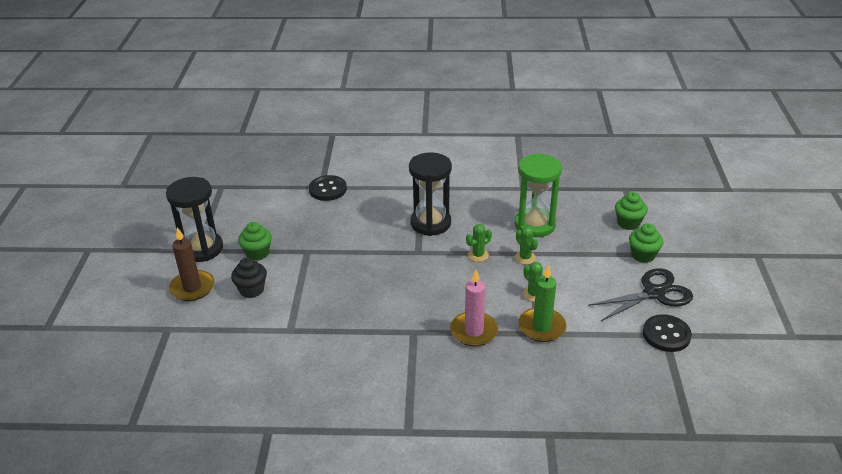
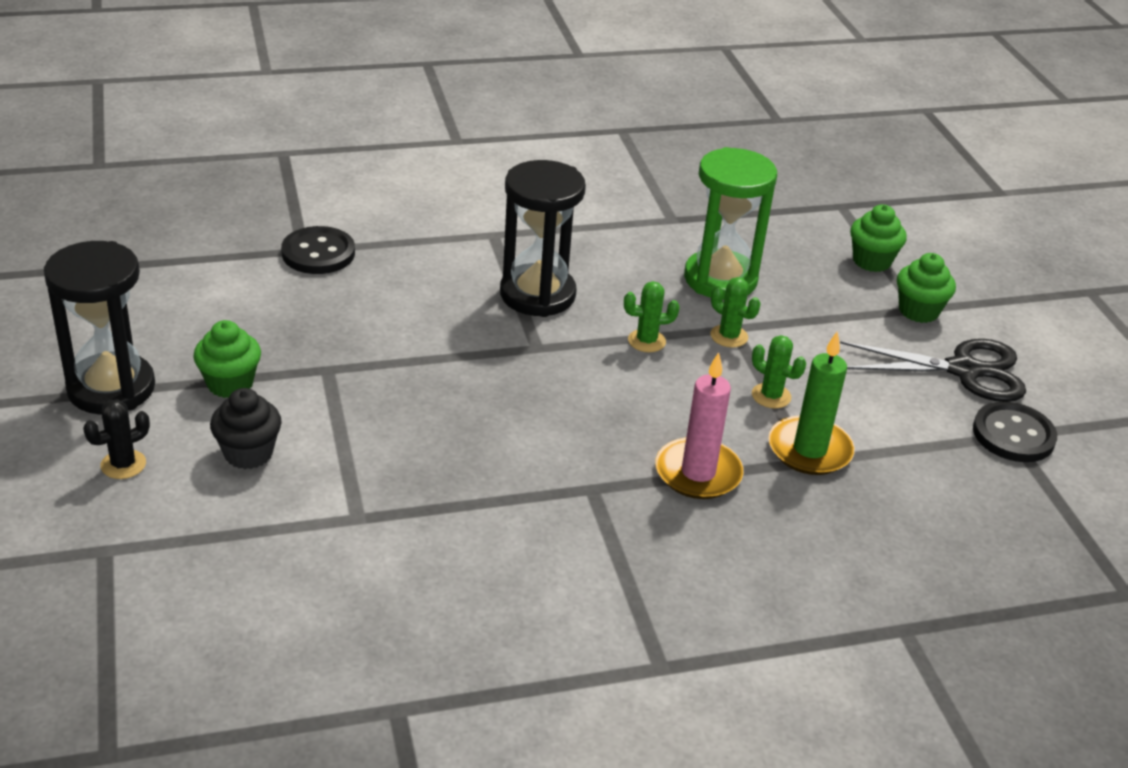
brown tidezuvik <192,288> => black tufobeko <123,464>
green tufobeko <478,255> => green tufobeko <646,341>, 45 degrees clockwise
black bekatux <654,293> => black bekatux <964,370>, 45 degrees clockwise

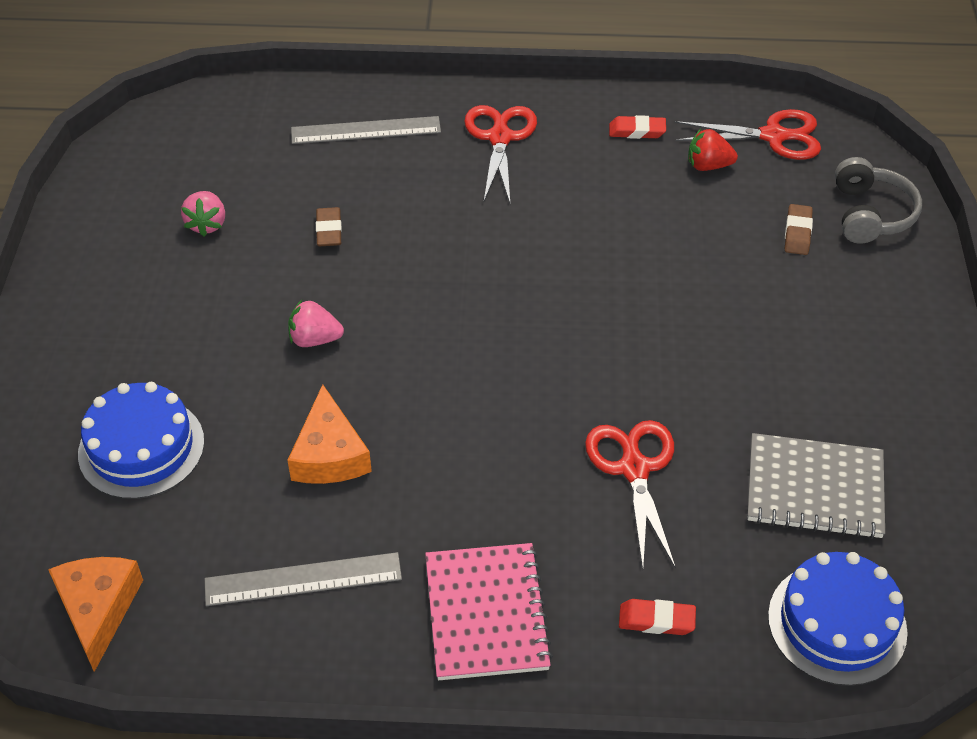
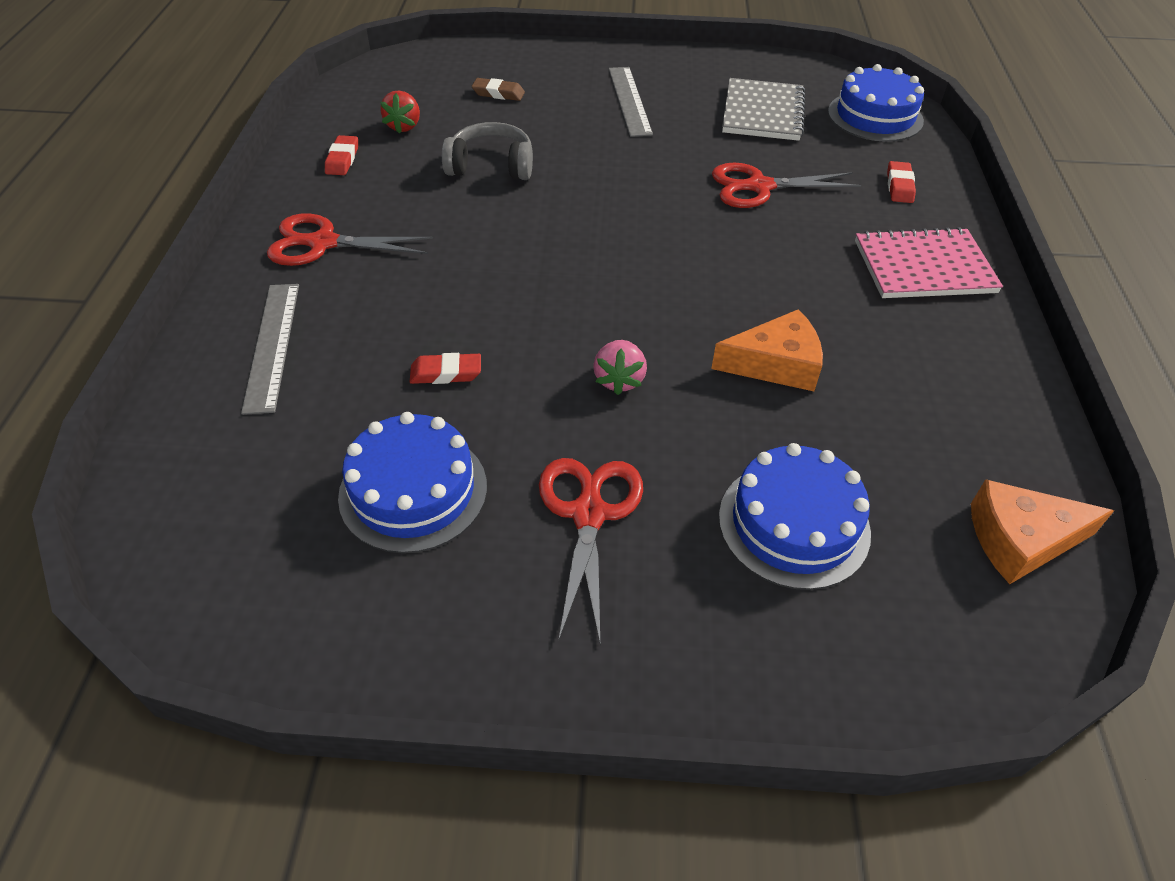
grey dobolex <303,579> => grey dobolex <629,100>, relocated
red bekatux <773,136> => red bekatux <589,514>, relocated
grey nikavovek <870,214> => grey nikavovek <491,166>, relocated
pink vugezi <207,224> => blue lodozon <413,490>
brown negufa <329,230> => red negufa <446,373>

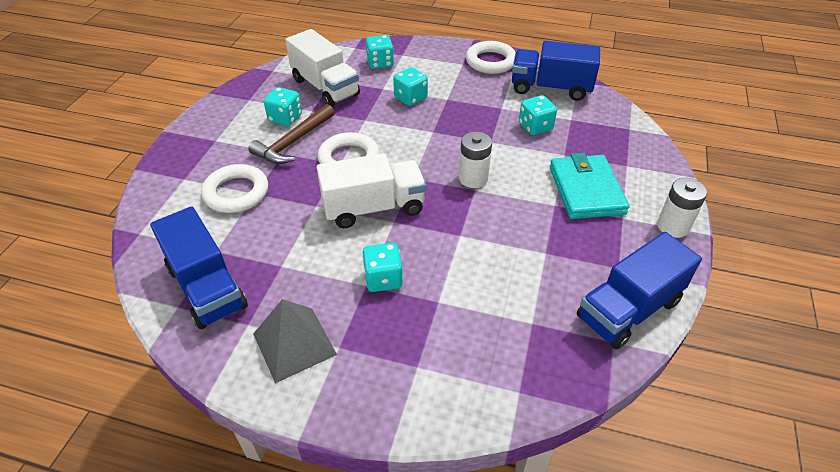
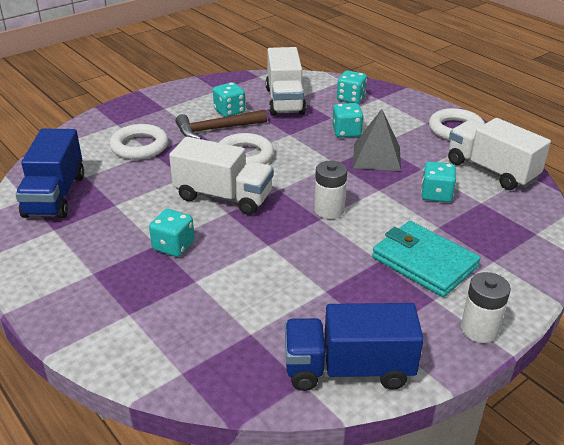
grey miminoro <294,344> => grey miminoro <376,157>, relocated
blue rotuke <550,88> => white rotuke <491,170>
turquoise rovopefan <586,190> => turquoise rovopefan <424,262>, 75 degrees counterclockwise

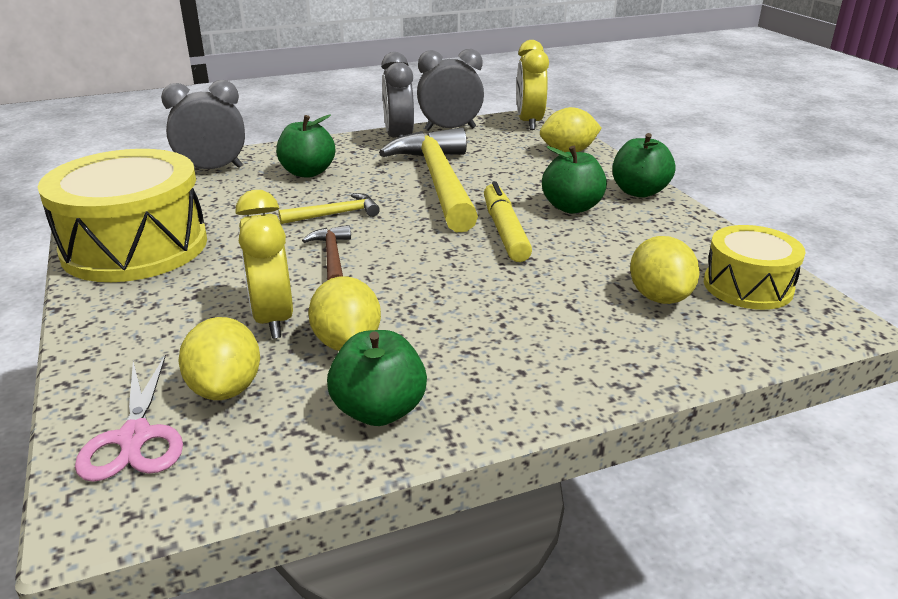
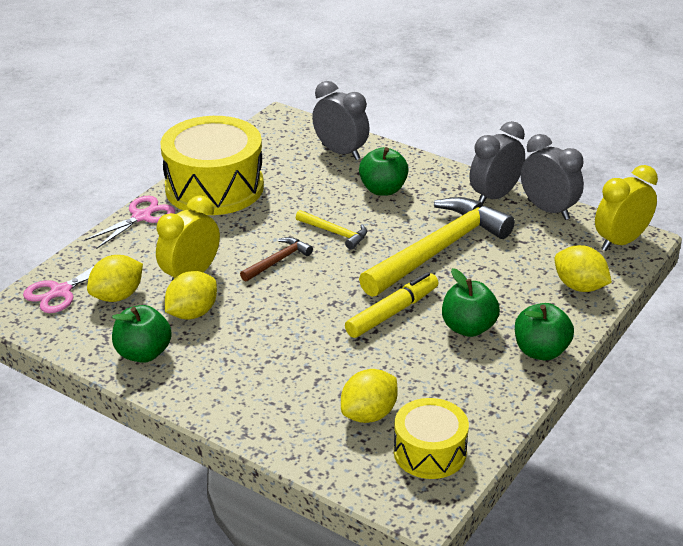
nothing => pink bekatux <141,217>

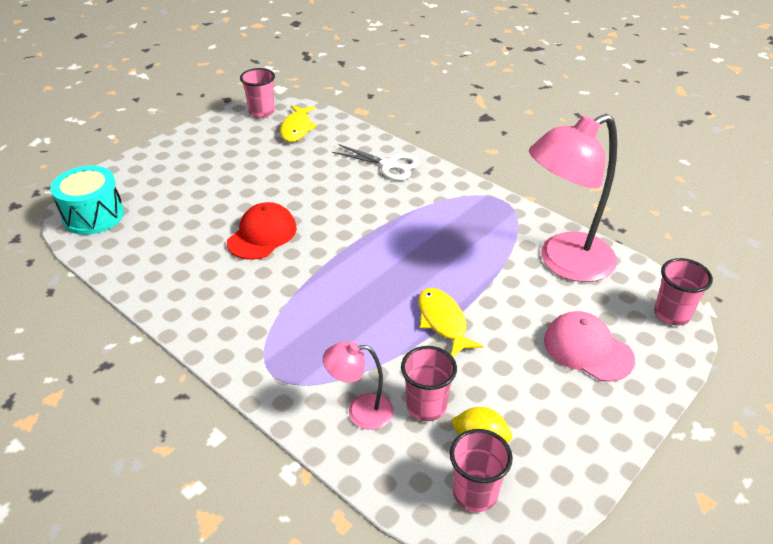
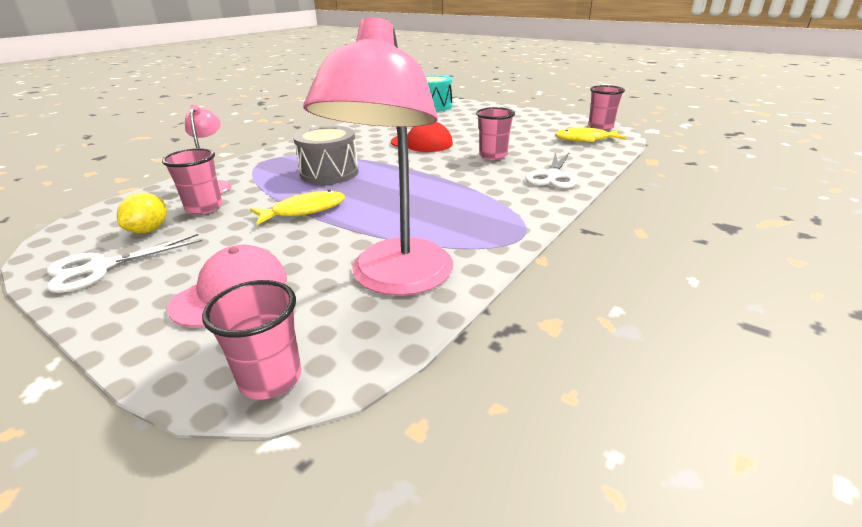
nothing => white bekatux <100,268>
nothing => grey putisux <329,173>
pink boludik <475,493> => pink boludik <493,155>, relocated
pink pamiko <564,263> => pink pamiko <396,280>, 135 degrees counterclockwise

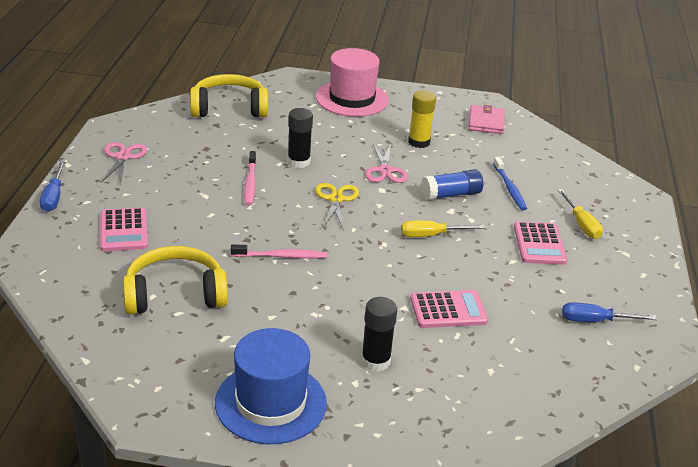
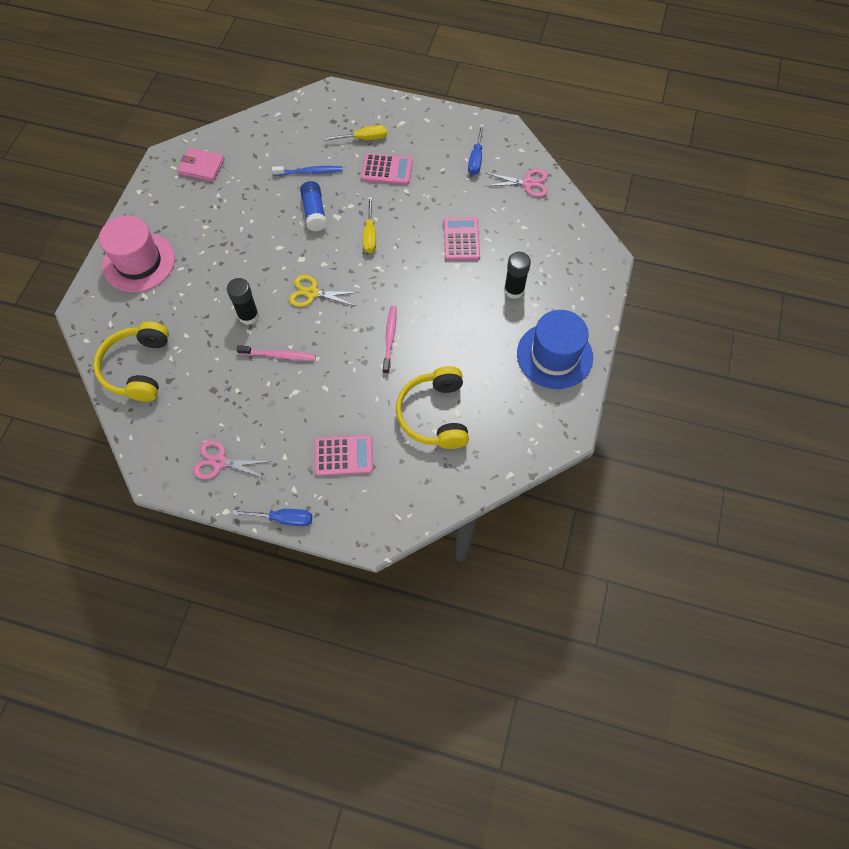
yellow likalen <419,142> => nothing
pink bekatux <385,171> => pink bekatux <528,183>, relocated

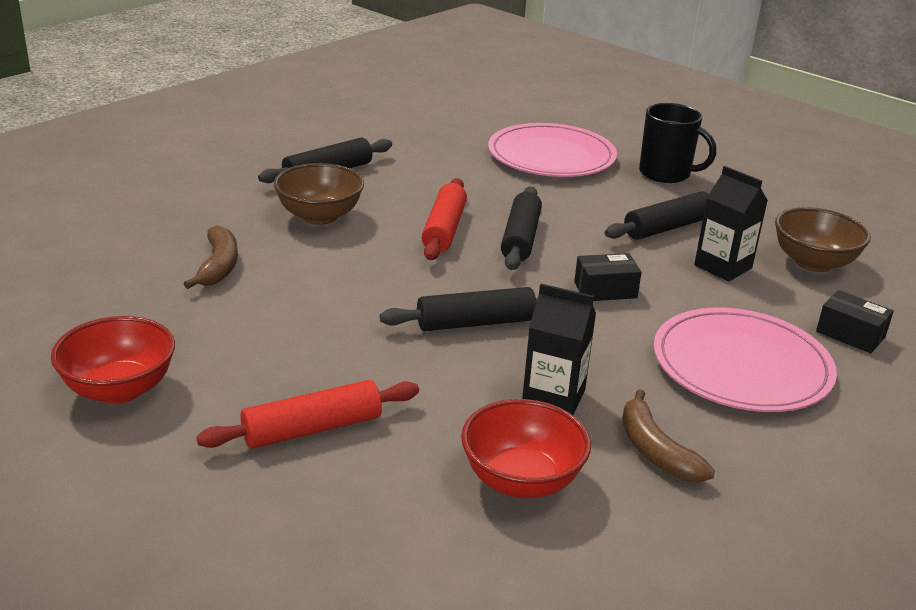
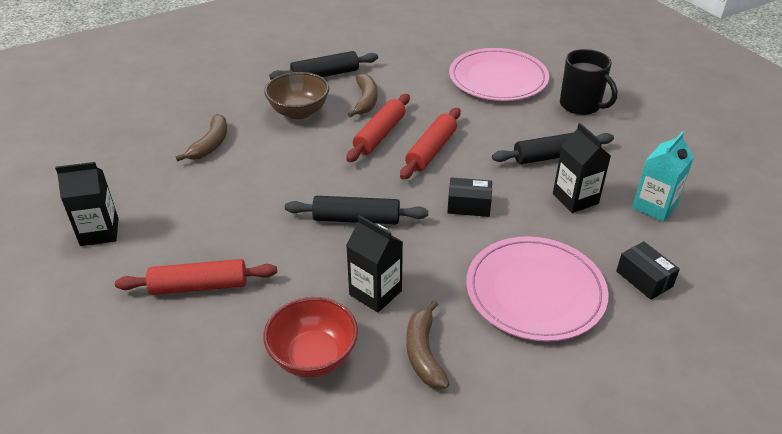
nothing => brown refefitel <365,100>
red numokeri <119,389> => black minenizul <99,232>
brown numokeri <813,263> => turquoise minenizul <654,206>
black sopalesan <520,238> => red sopalesan <431,150>

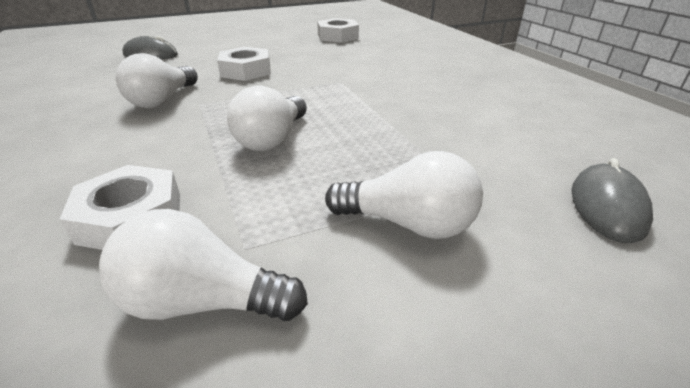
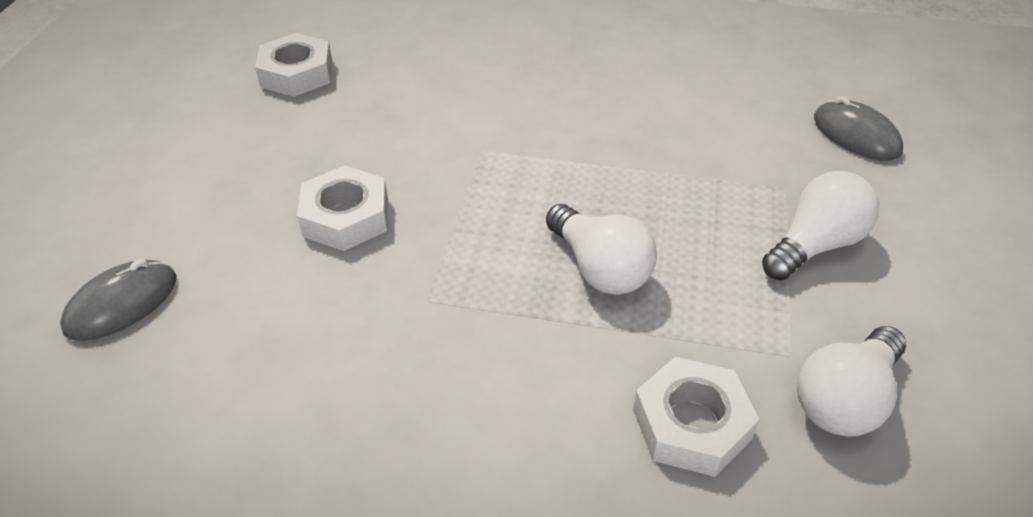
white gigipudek <163,100> => nothing

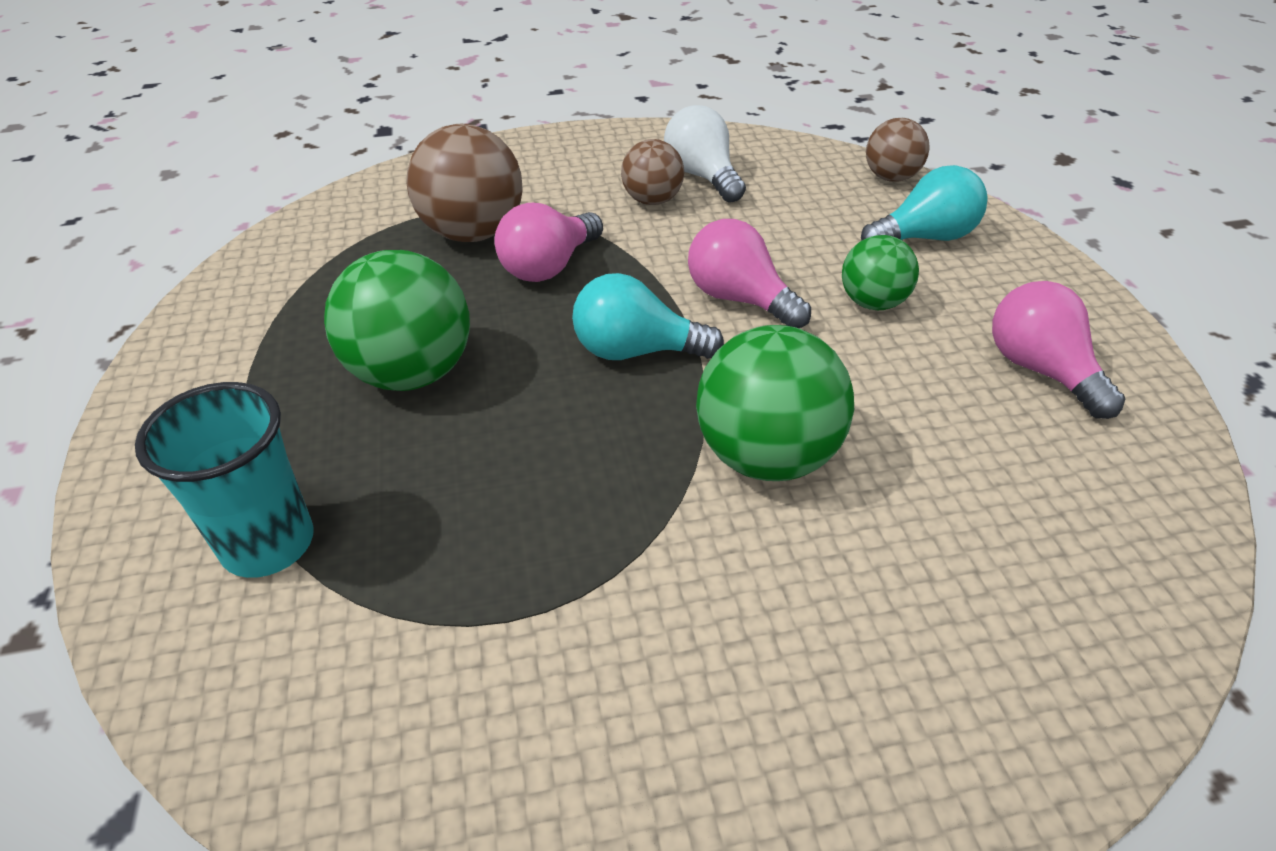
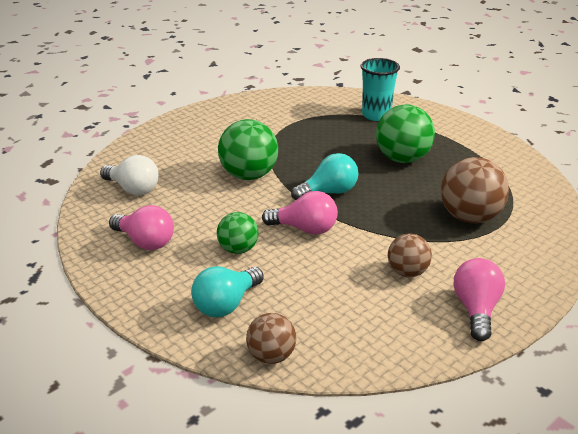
pink gigipudek <549,266> => pink gigipudek <476,309>, relocated
white gigipudek <702,176> => white gigipudek <133,189>, relocated

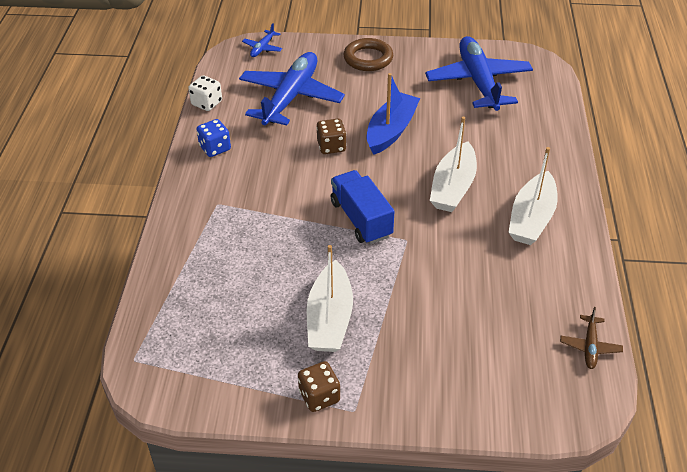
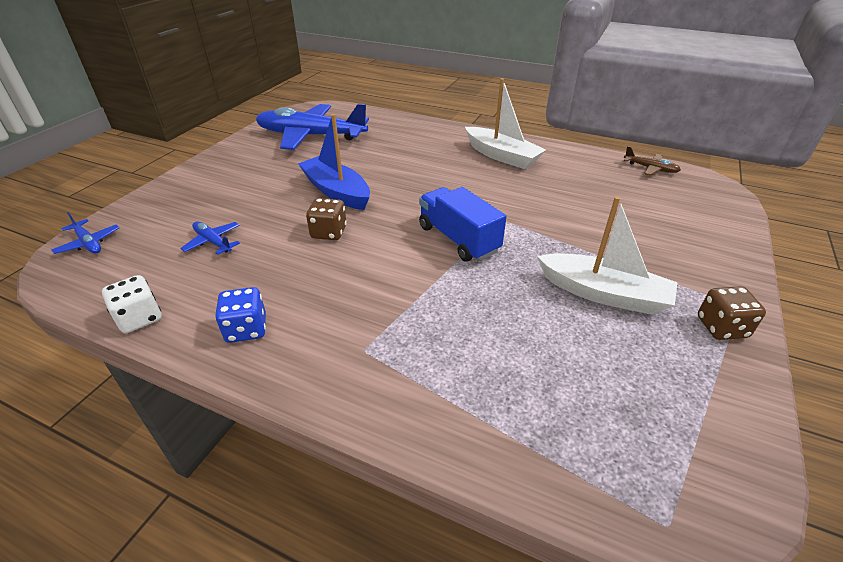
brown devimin <368,58> => nothing
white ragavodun <453,187> => nothing
blue rotuke <361,219> => blue rotuke <458,239>, 60 degrees clockwise
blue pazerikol <290,97> => blue pazerikol <213,242>, x0.42

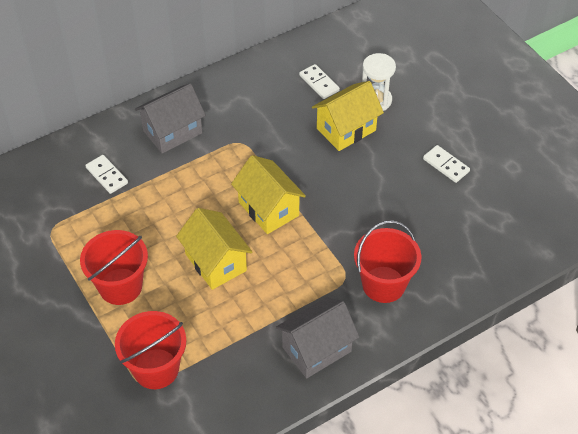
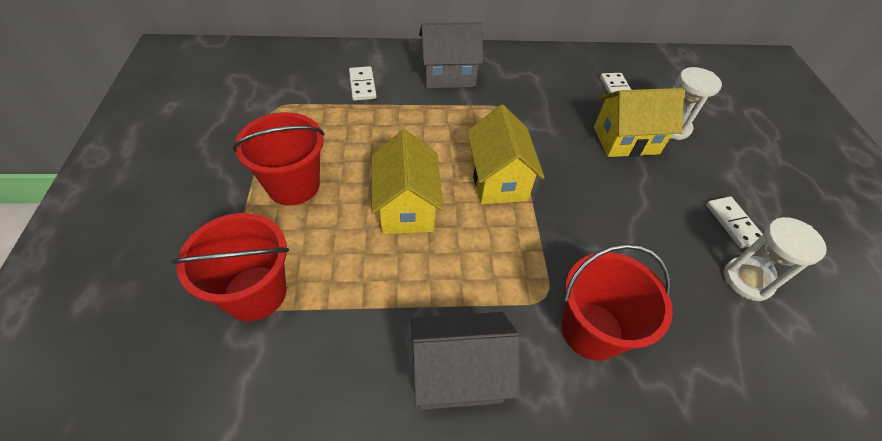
nothing => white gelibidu <747,280>

